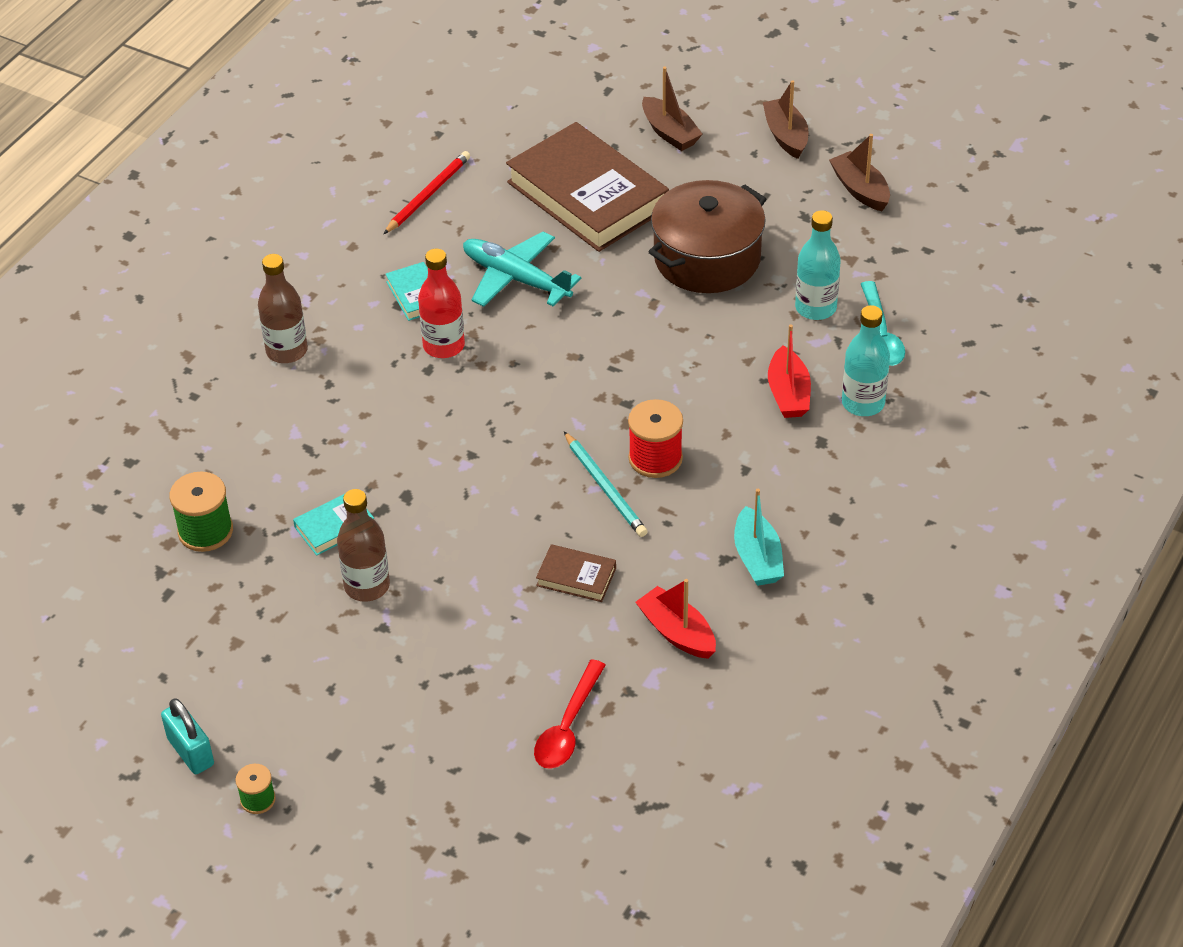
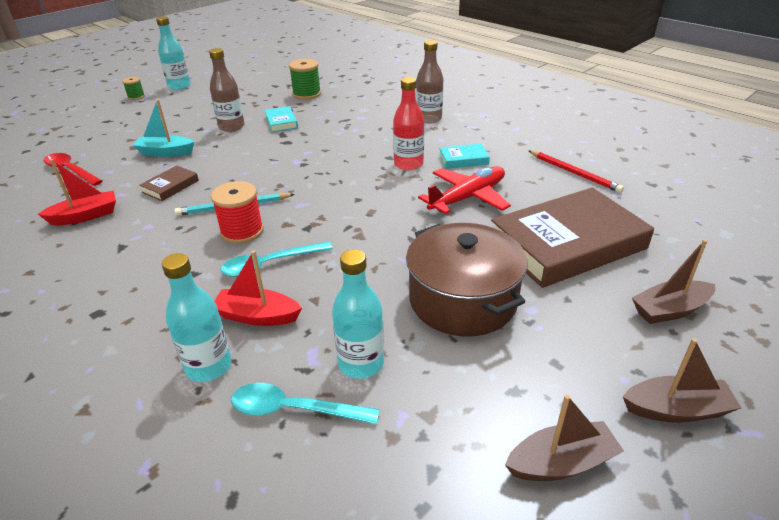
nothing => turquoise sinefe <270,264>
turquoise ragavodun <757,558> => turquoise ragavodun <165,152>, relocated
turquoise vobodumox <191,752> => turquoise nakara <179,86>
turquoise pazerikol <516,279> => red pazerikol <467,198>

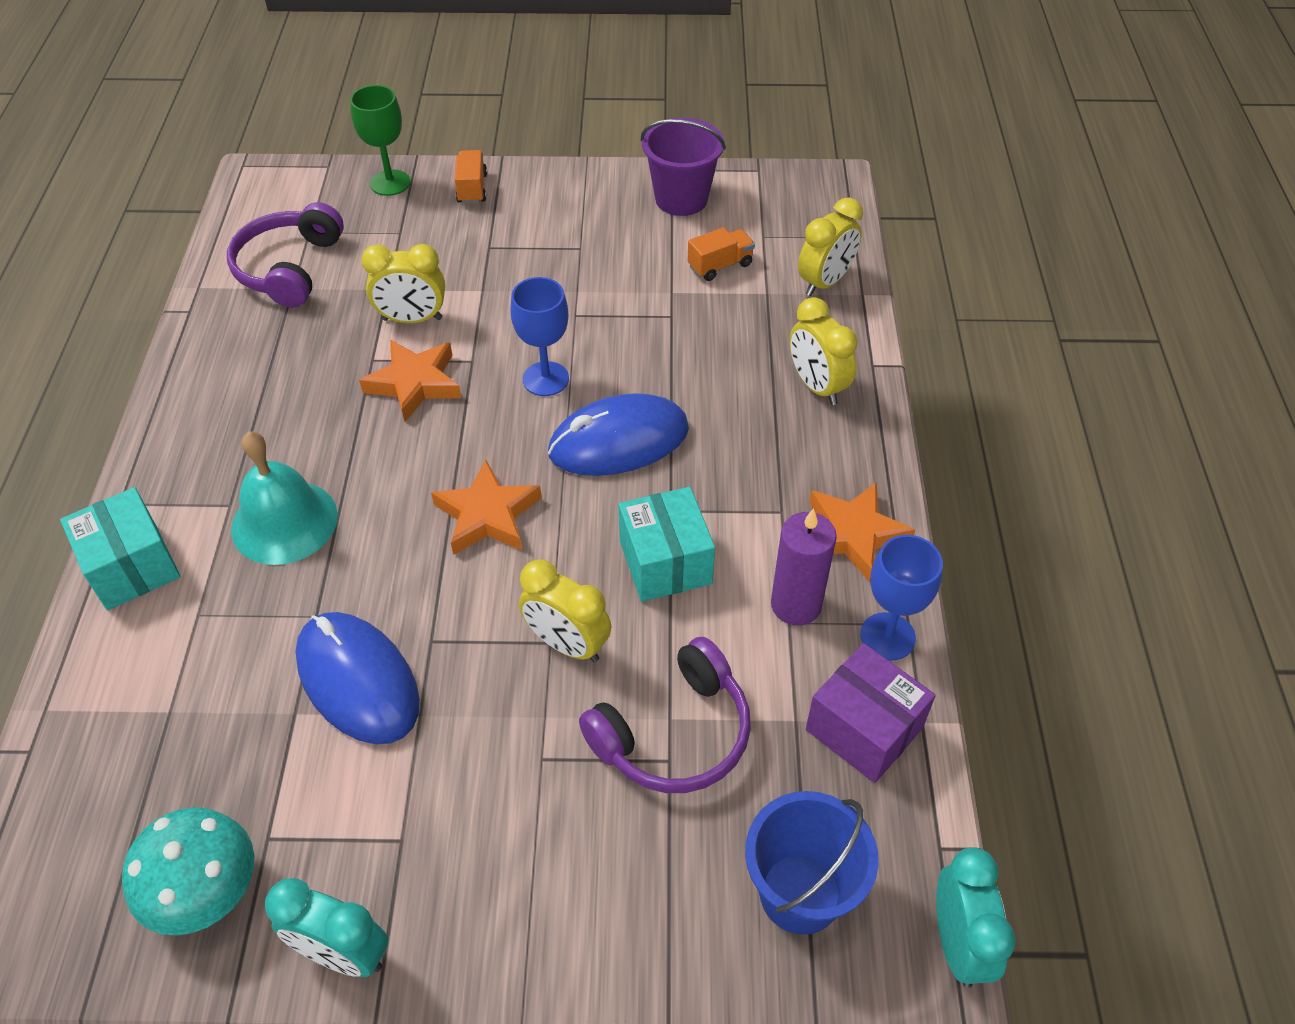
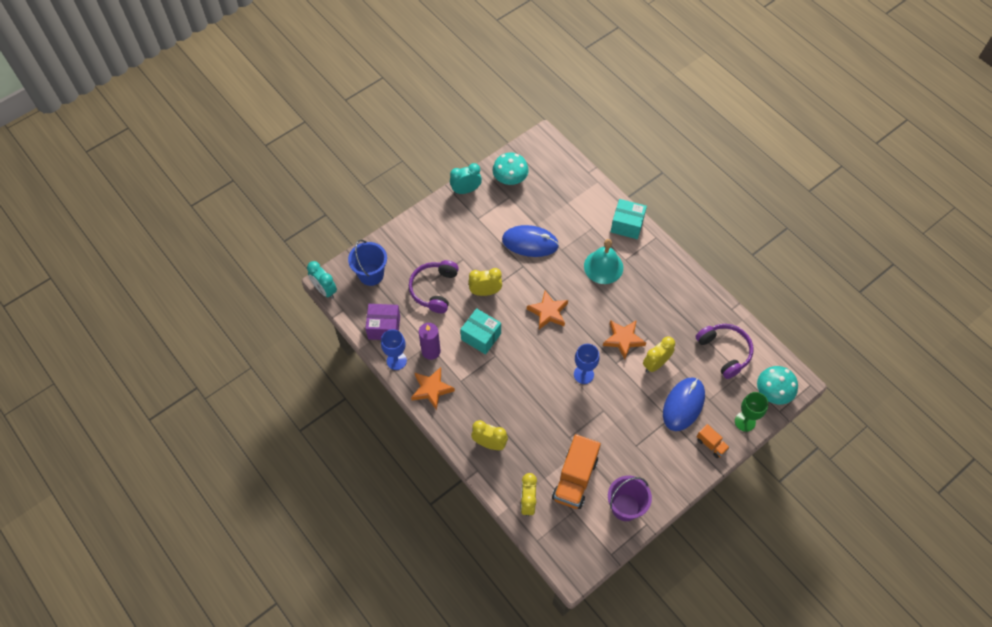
nothing => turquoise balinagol <773,392>
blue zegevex <619,441> => blue zegevex <683,405>, relocated
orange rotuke <720,265> => orange rotuke <575,479>, x2.03

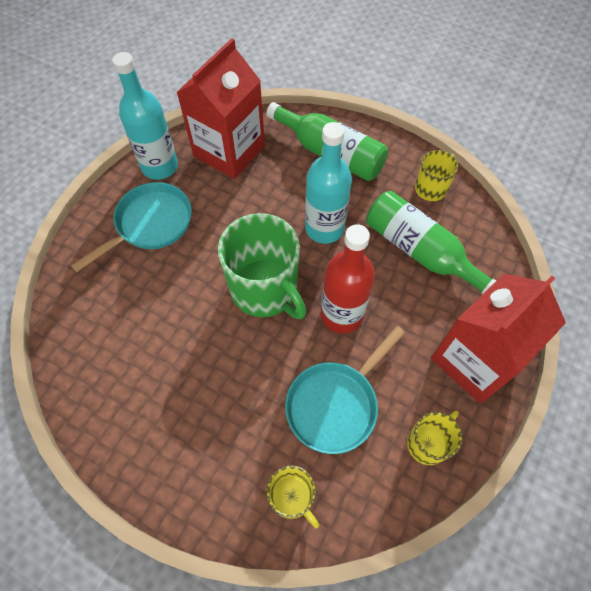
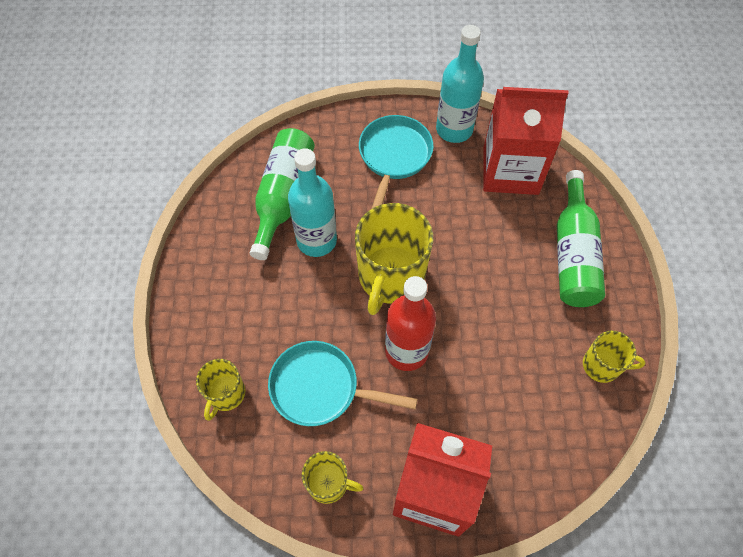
turquoise nakara <324,228> => turquoise nakara <316,240>, relocated
green nakara <420,251> => green nakara <283,196>, relocated
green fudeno <265,290> => yellow fudeno <390,277>
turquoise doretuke <150,224> => turquoise doretuke <394,157>, 90 degrees counterclockwise

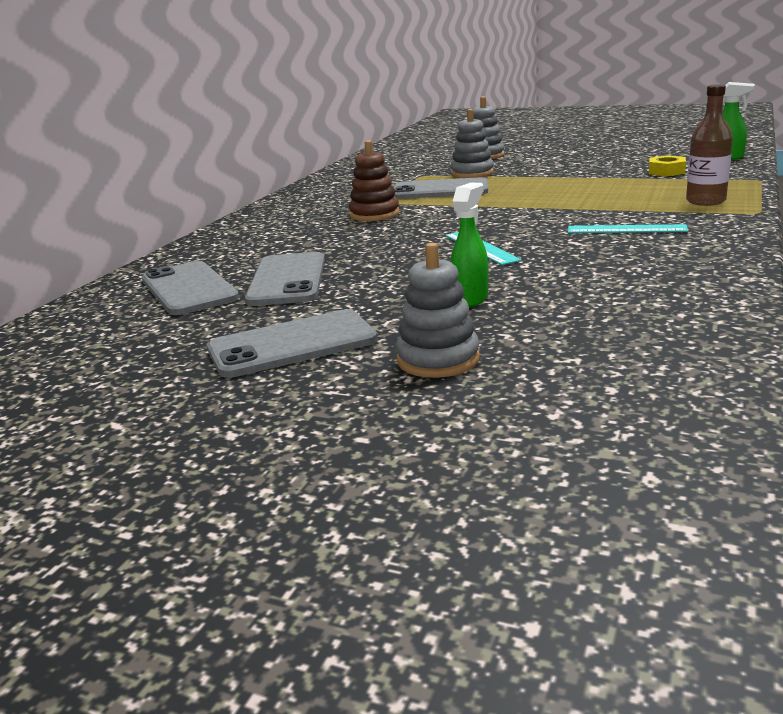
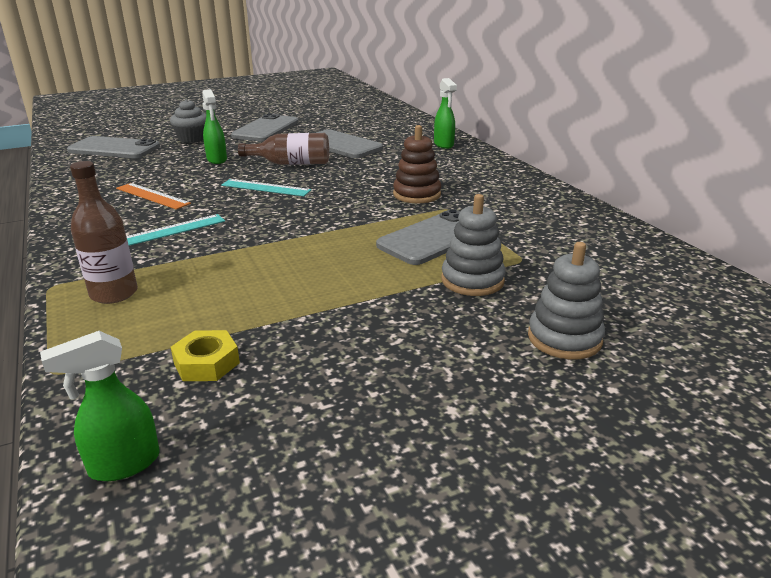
nothing => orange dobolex <152,196>
nothing => brown nakara <291,163>
nothing => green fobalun <444,145>
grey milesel <189,289> => grey milesel <114,149>, relocated
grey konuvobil <438,359> => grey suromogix <192,139>

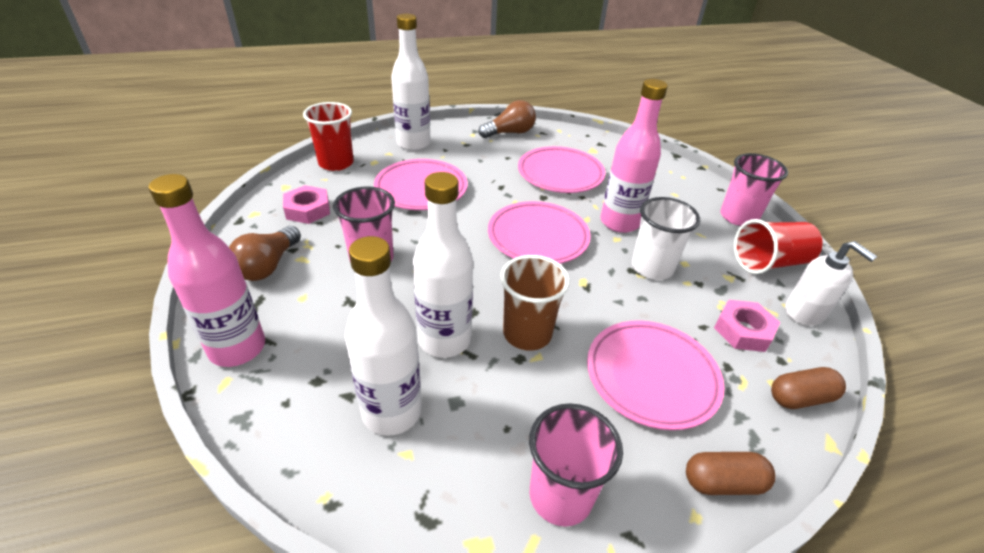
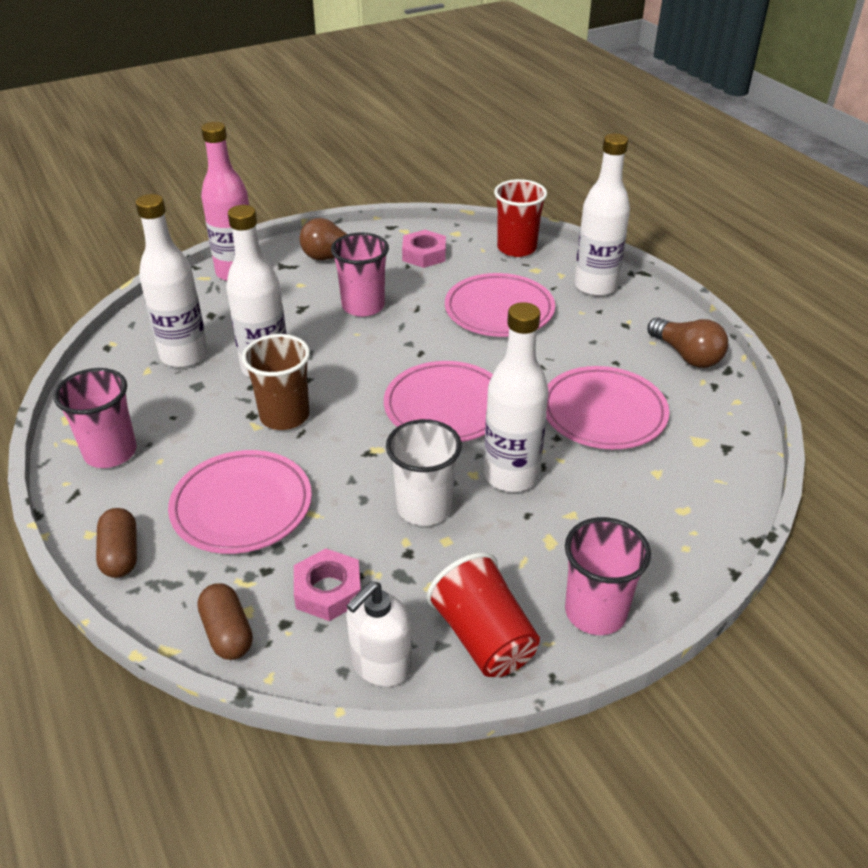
pink nakara <619,222> => white nakara <511,475>

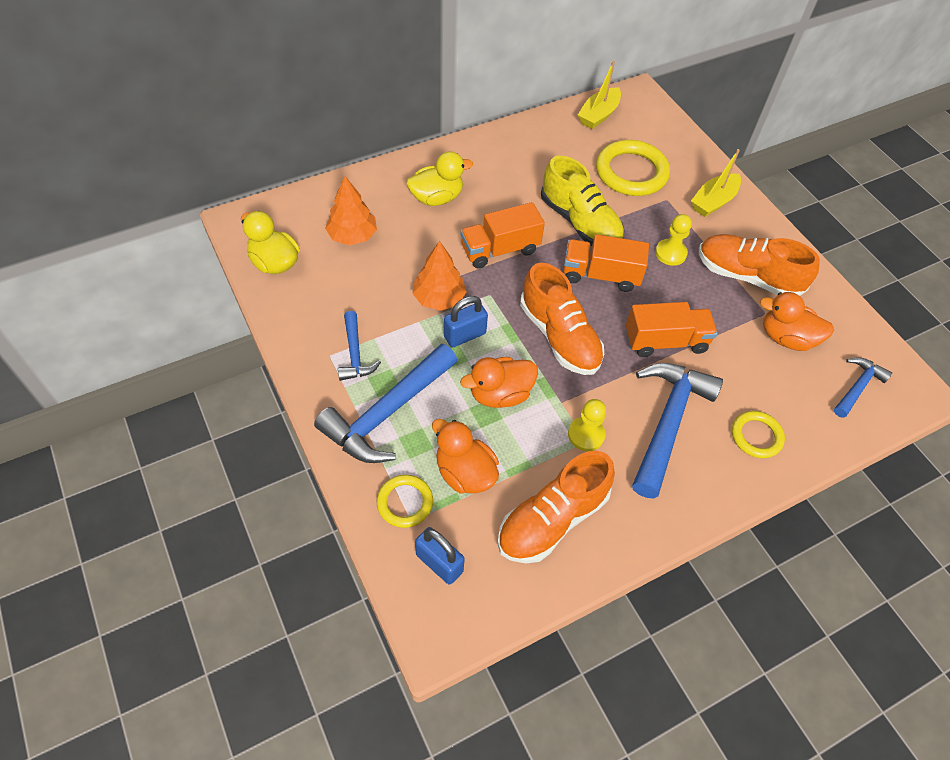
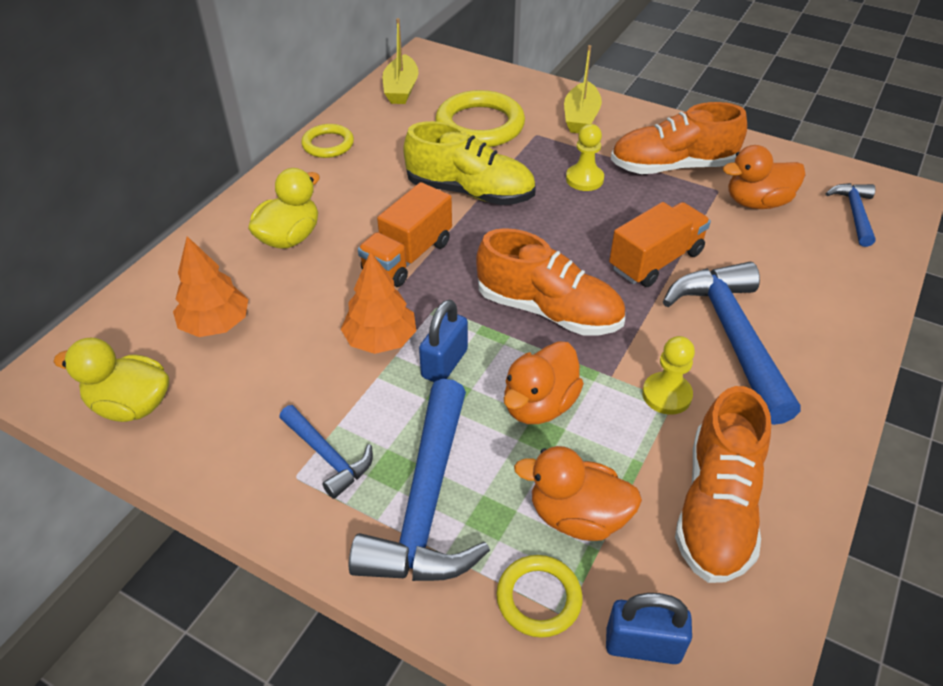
orange rotuke <600,275> => nothing
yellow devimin <756,436> => yellow devimin <328,144>, relocated

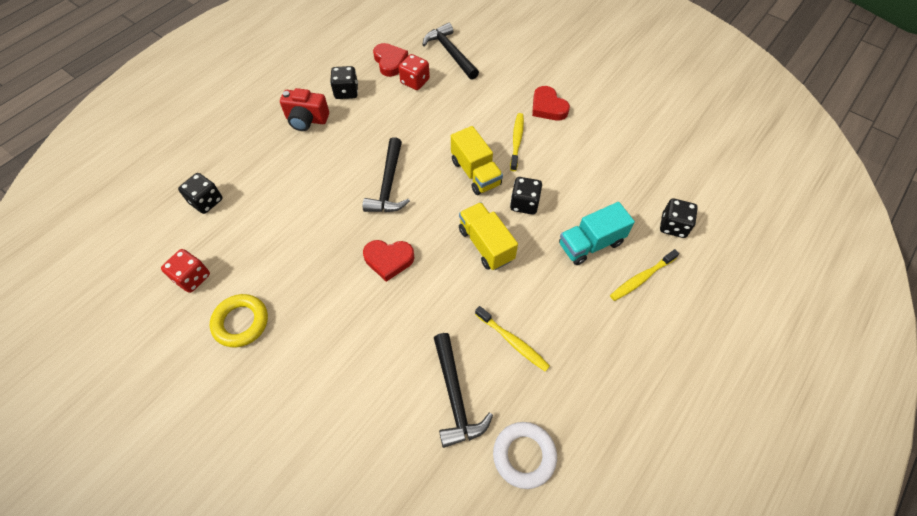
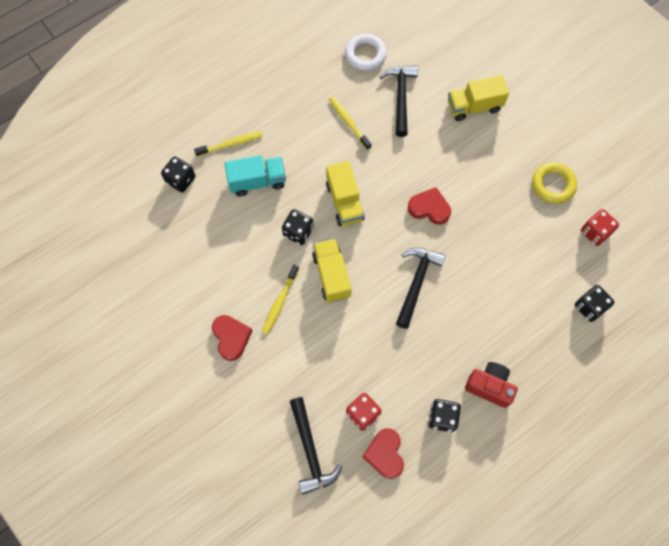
nothing => yellow rotuke <474,106>

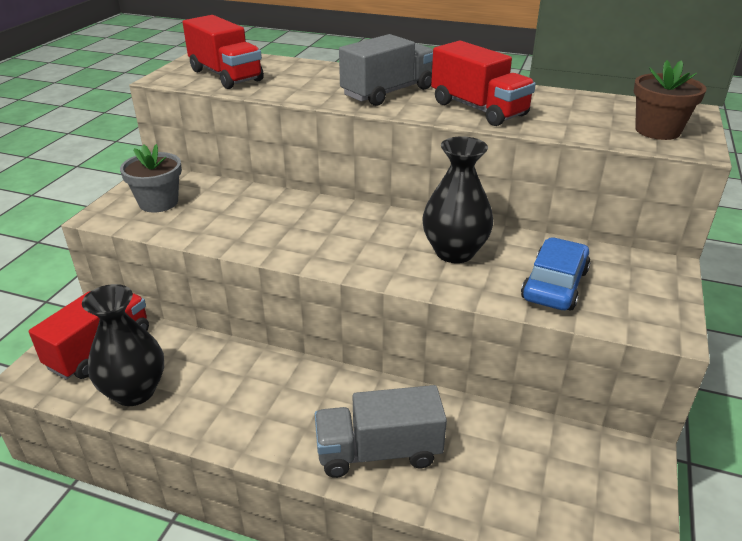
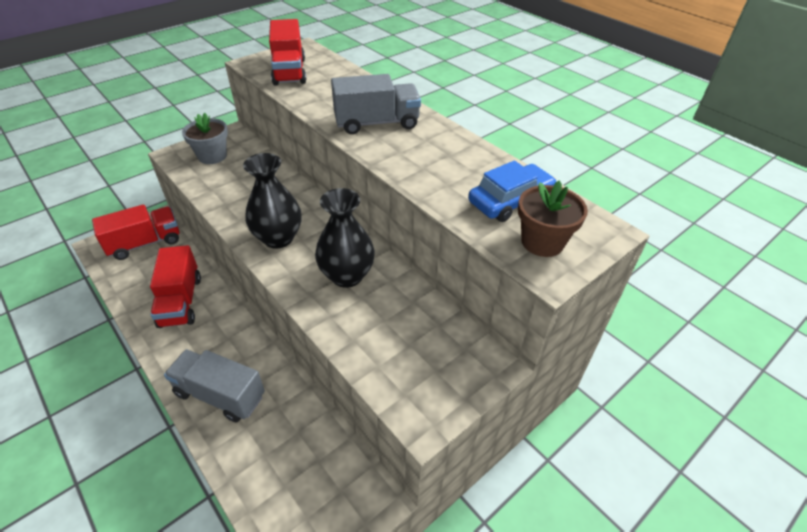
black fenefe <135,391> => black fenefe <278,238>, relocated
red rotuke <478,109> => red rotuke <181,301>, relocated
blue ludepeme <554,285> => blue ludepeme <510,201>, relocated

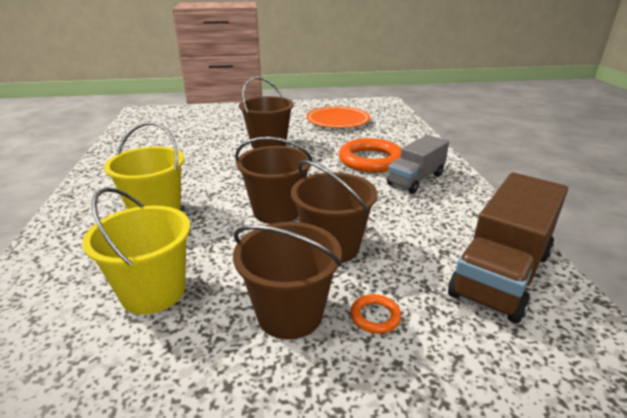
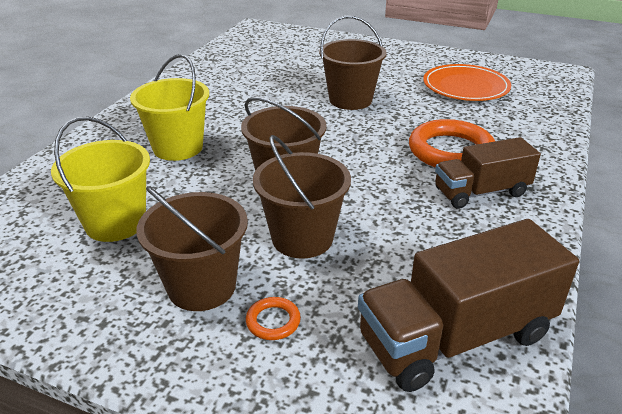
grey rotuke <415,179> => brown rotuke <481,192>

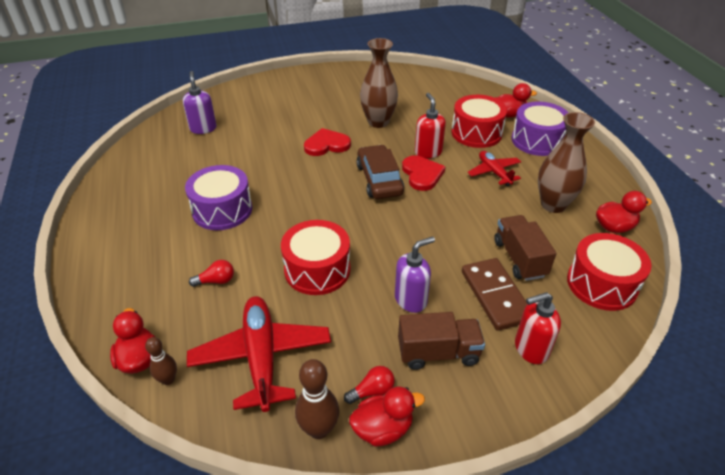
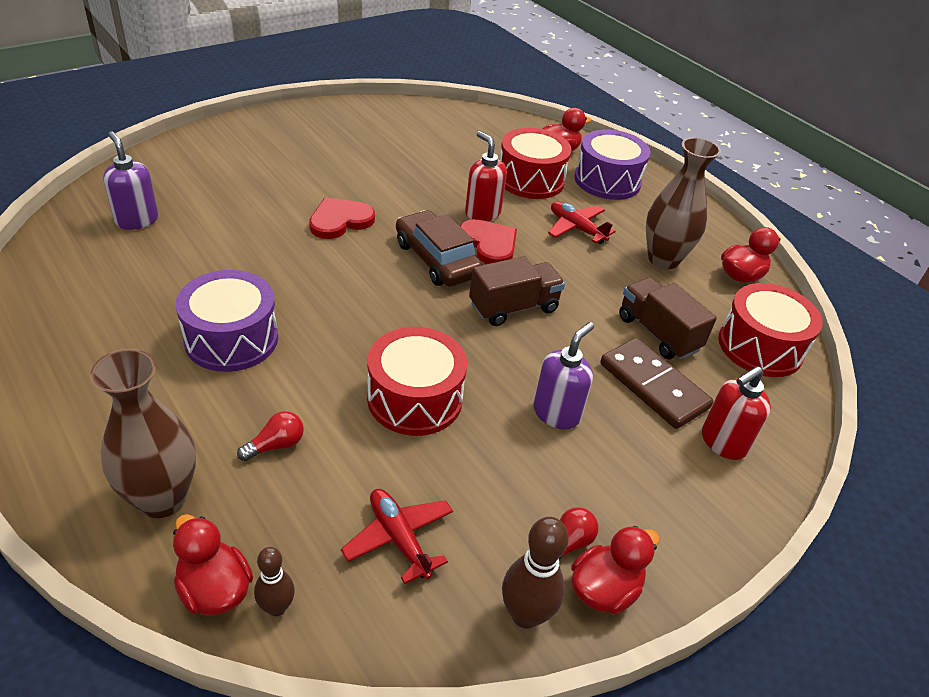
brown fenefe <378,122> => brown fenefe <162,498>, relocated
brown rotuke <438,352> => brown rotuke <513,307>, relocated
red pazerikol <261,357> => red pazerikol <399,538>, x0.58

